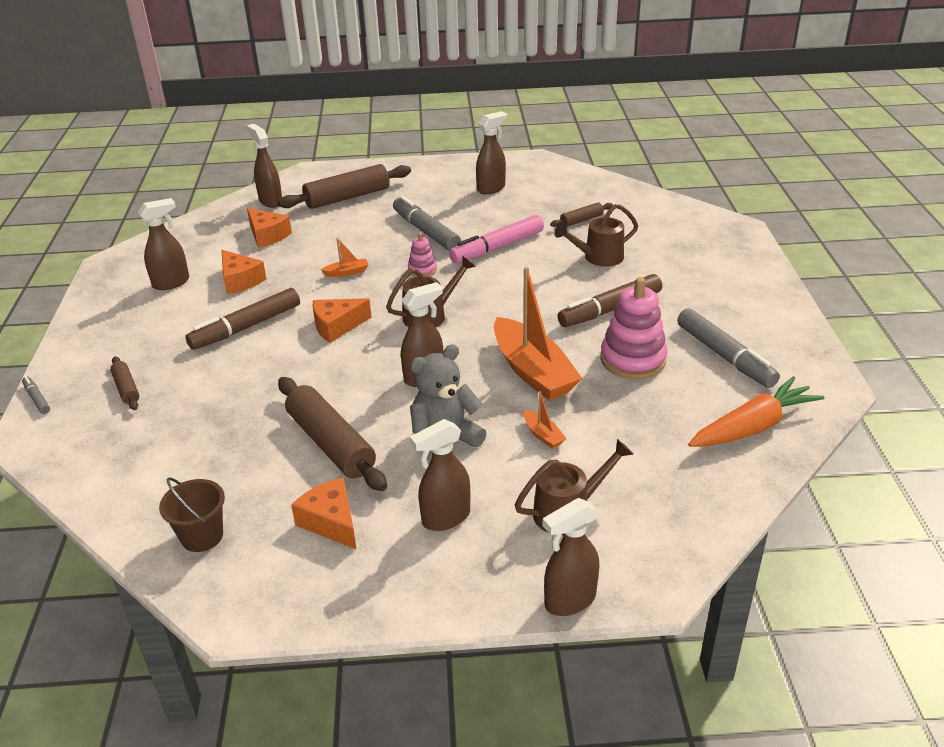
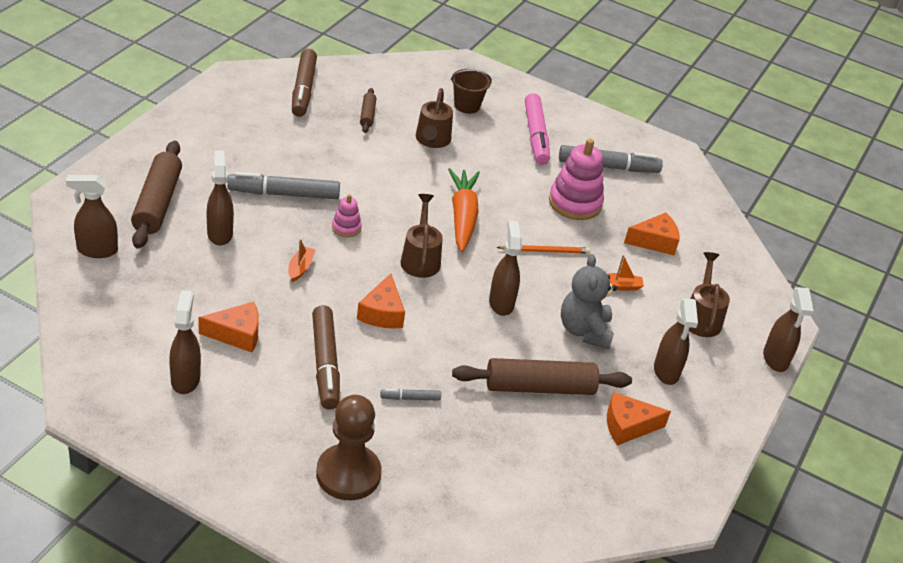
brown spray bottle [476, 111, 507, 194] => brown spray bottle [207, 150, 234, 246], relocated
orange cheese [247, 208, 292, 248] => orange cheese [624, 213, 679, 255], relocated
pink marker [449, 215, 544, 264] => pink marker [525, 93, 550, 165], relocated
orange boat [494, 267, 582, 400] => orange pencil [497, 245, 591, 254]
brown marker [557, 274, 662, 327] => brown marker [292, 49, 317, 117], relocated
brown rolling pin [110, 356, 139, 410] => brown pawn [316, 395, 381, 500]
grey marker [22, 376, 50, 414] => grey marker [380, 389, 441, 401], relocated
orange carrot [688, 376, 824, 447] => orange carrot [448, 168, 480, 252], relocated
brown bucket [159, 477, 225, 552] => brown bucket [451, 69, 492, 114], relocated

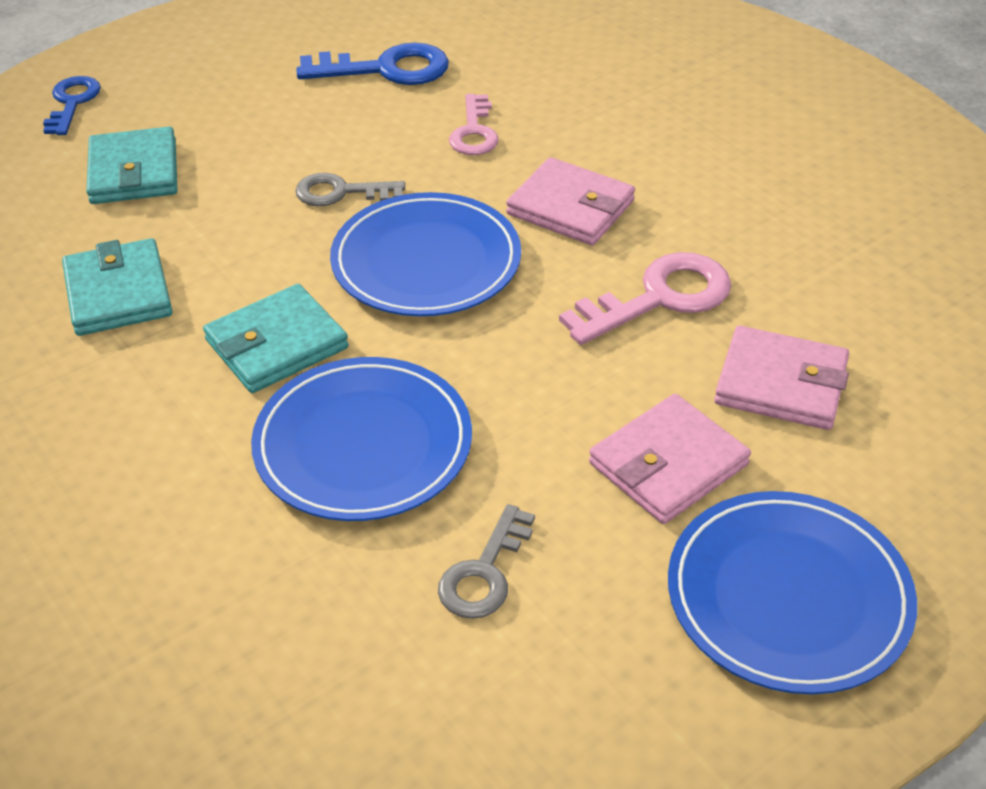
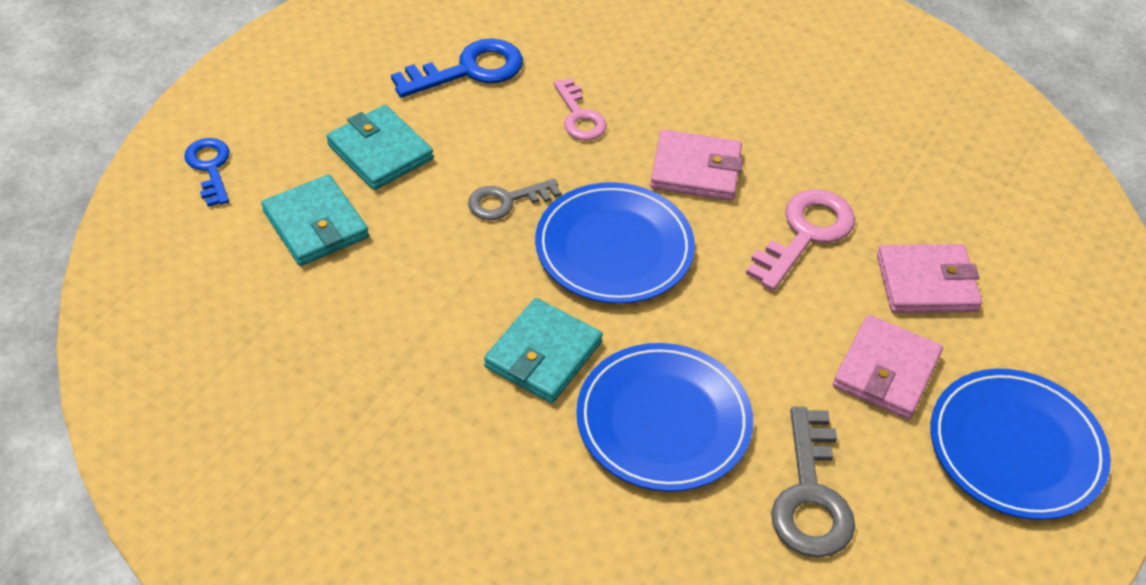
turquoise wallet [62, 238, 173, 336] => turquoise wallet [326, 105, 433, 190], relocated
grey key [438, 504, 535, 619] => grey key [771, 407, 855, 558], x1.55

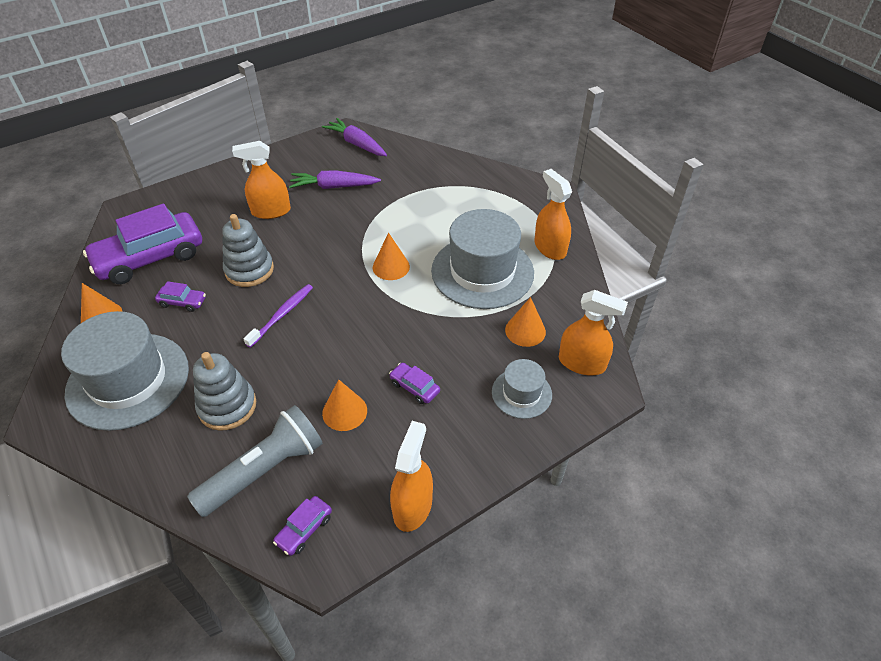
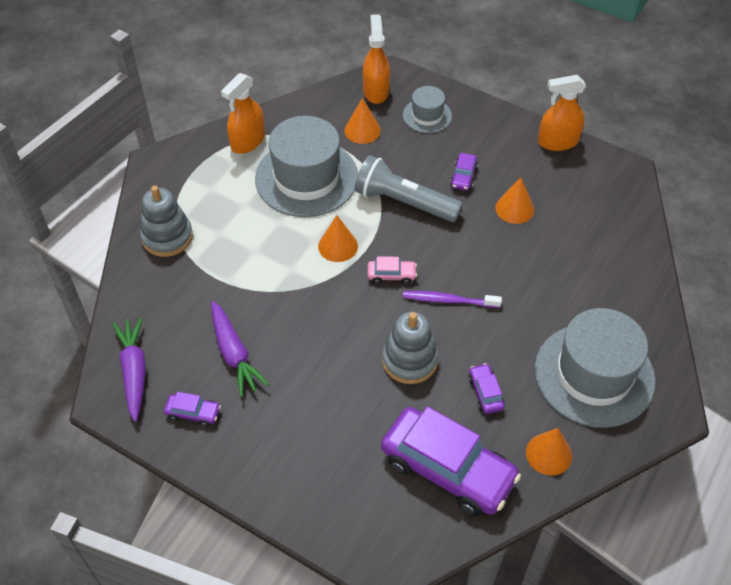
purple carrot [322, 118, 387, 156] => purple carrot [112, 317, 146, 422], 150 degrees clockwise
orange spray bottle [232, 141, 291, 219] => nothing
grey stacking toy [193, 352, 256, 431] => grey stacking toy [140, 186, 193, 257], relocated
grey flashlight [187, 405, 323, 517] => grey flashlight [355, 155, 463, 222], relocated
purple car [273, 496, 332, 556] => purple car [164, 391, 221, 427], relocated
nothing => pink car [367, 256, 417, 284]

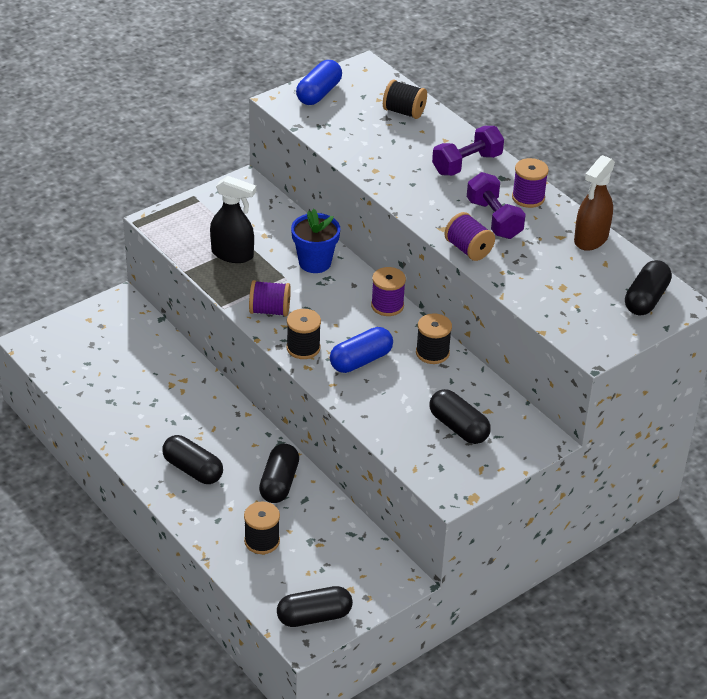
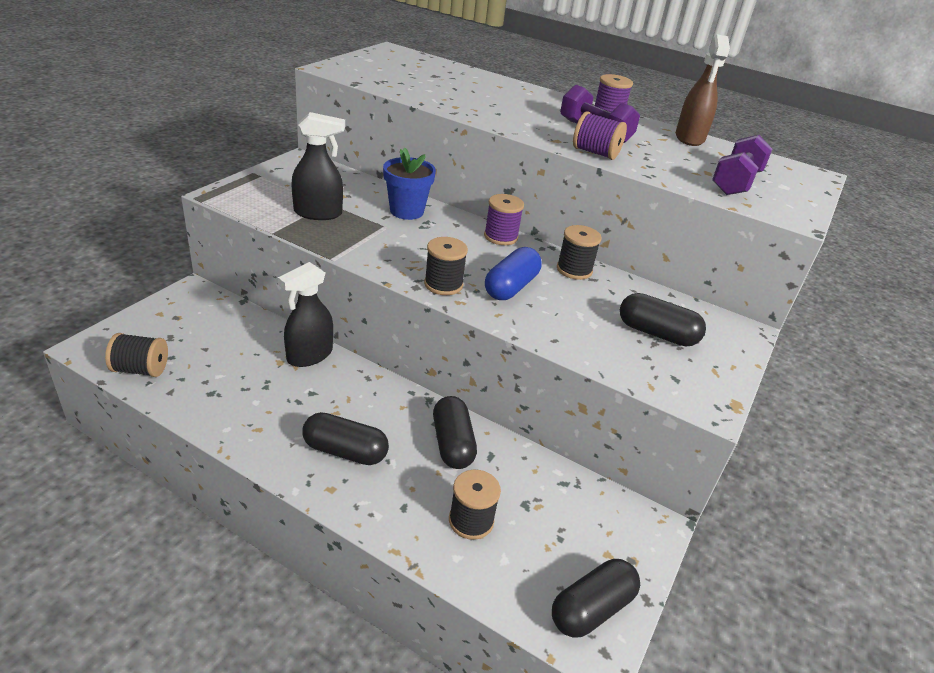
blue capsule [296, 60, 342, 105] => nothing
black spool [383, 80, 427, 119] => black spool [105, 333, 168, 377], relocated
purple dumbbell [432, 126, 504, 176] => purple dumbbell [712, 135, 773, 195], relocated
black capsule [625, 260, 672, 315] => nothing
purple spool [249, 280, 291, 316] => nothing
nothing => black spray bottle [278, 262, 333, 367]

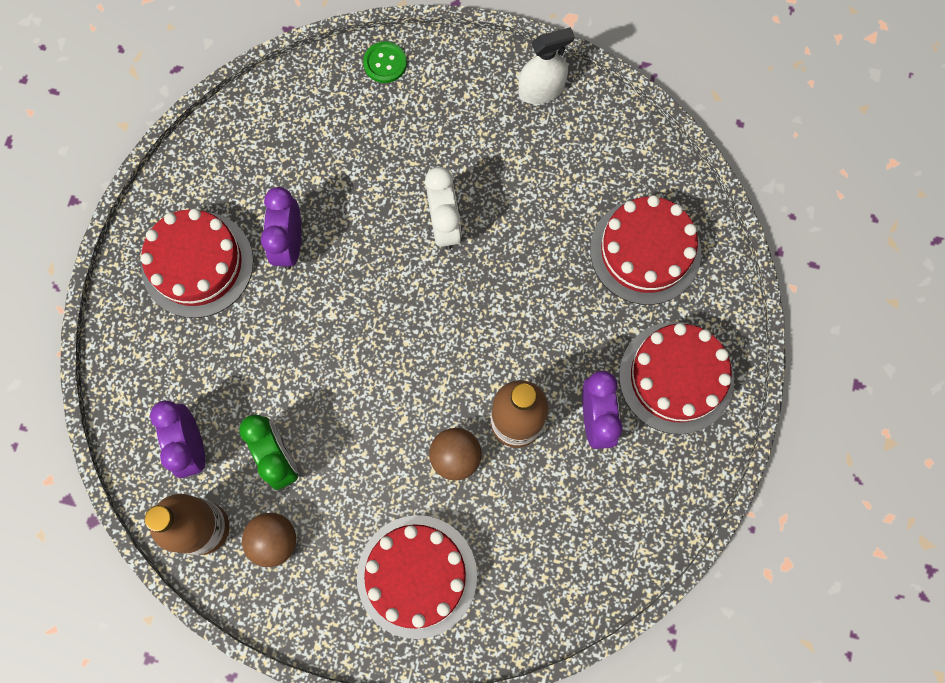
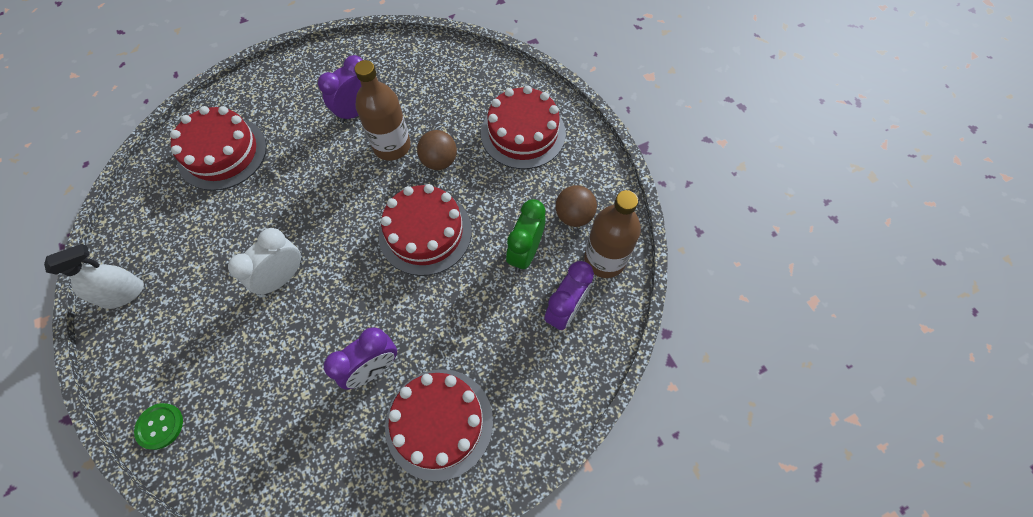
white spray bottle [518, 27, 575, 104] => white spray bottle [44, 244, 144, 309], 120 degrees clockwise
red cake [619, 322, 734, 434] => red cake [379, 184, 472, 276], relocated

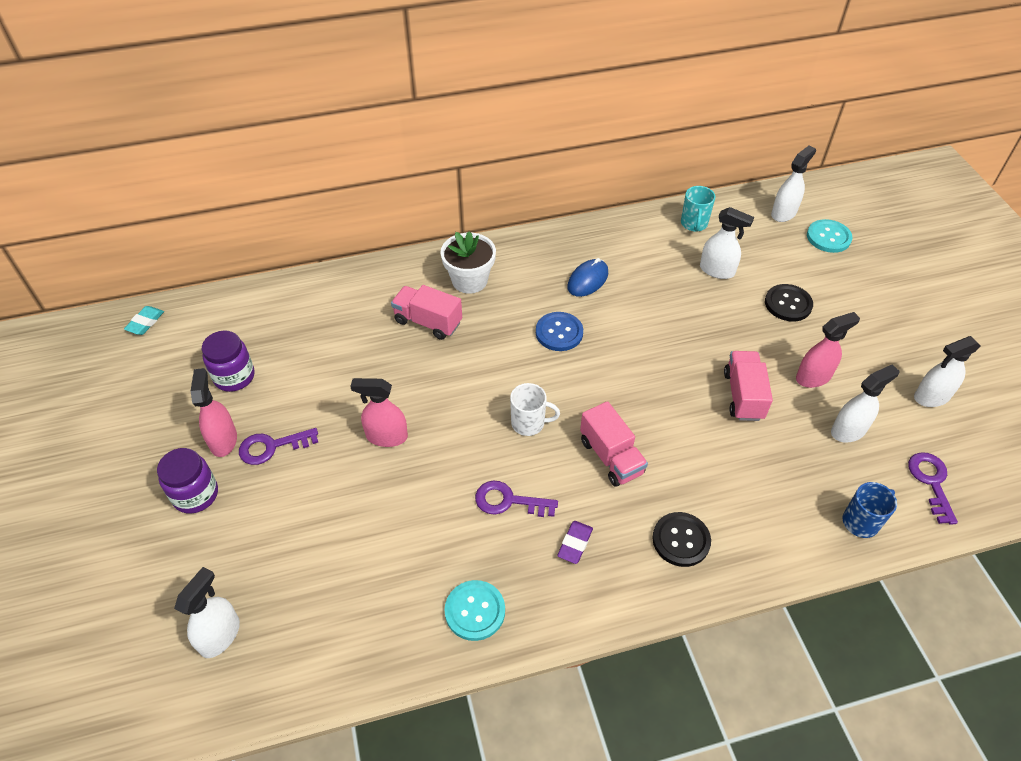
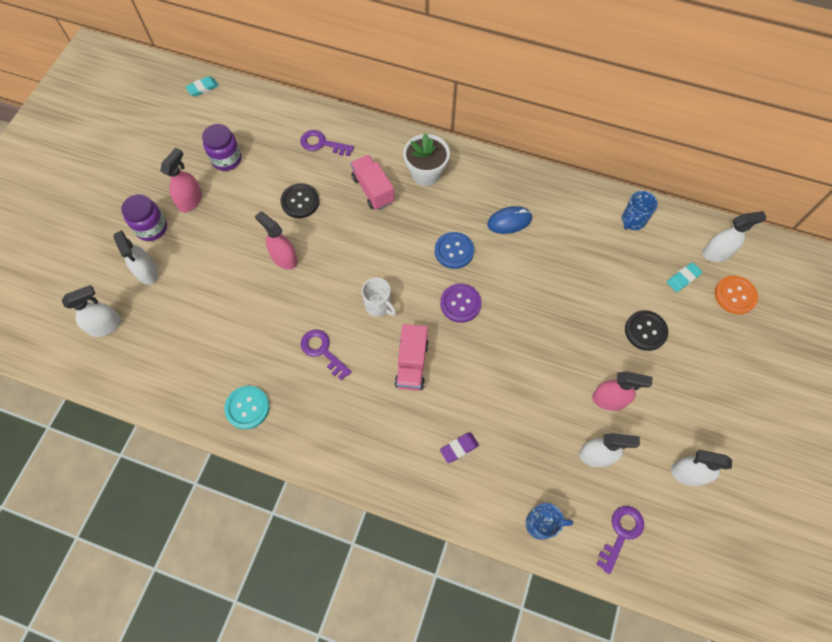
turquoise mug [681, 186, 715, 232] => blue mug [622, 191, 658, 230]
white spray bottle [700, 207, 754, 279] => white spray bottle [113, 230, 158, 285], relocated
turquoise button [807, 219, 853, 253] => orange button [715, 276, 758, 314]
pink truck [724, 351, 773, 421] => nothing
purple key [239, 428, 318, 465] => purple key [300, 130, 354, 156], relocated
black button [653, 512, 711, 567] => black button [281, 183, 319, 218], relocated
purple eraser [557, 521, 593, 564] => purple eraser [440, 432, 479, 463], relocated
nothing => turquoise eraser [667, 262, 702, 292]
nothing => purple button [440, 283, 481, 323]

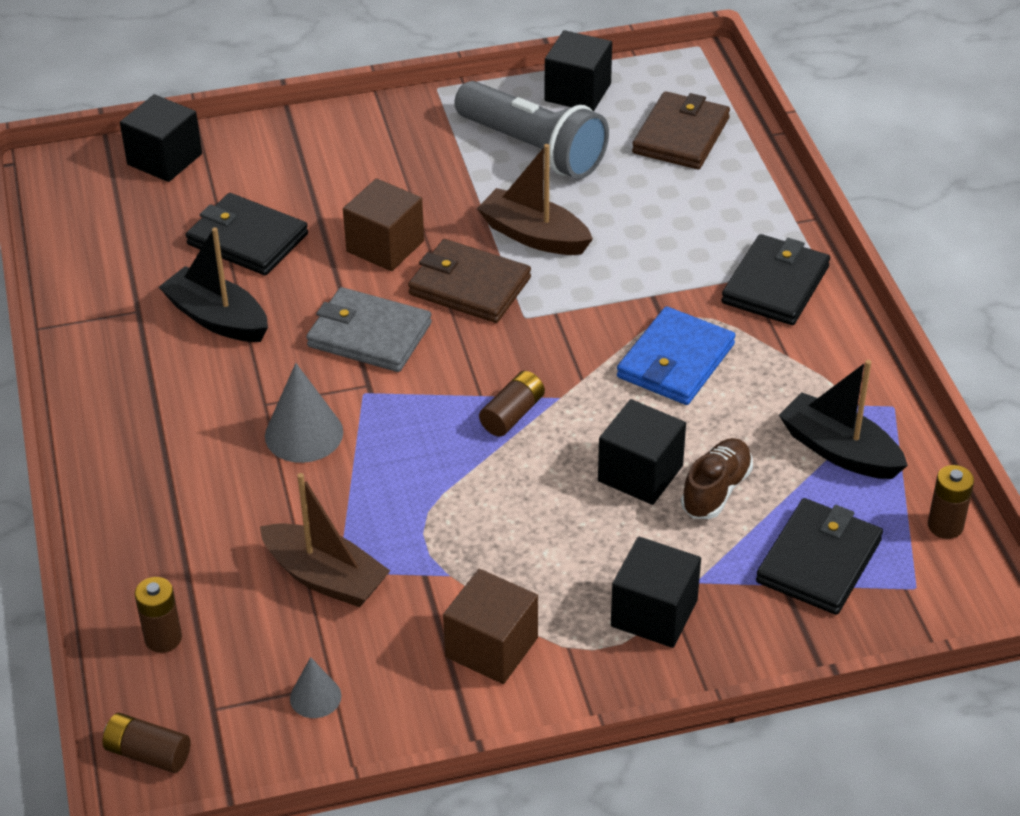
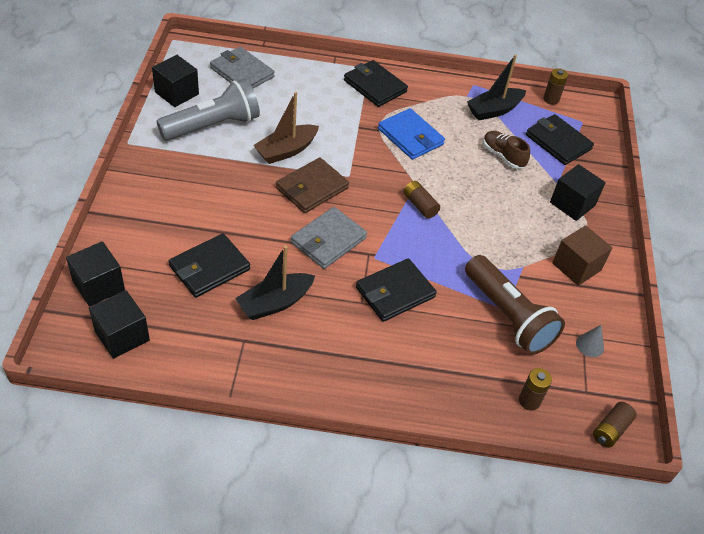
brown wallet [632, 91, 730, 169] => grey wallet [210, 47, 275, 88]
brown cube [343, 178, 424, 271] => nothing
grey cone [265, 363, 343, 463] => black wallet [356, 258, 437, 322]
black cube [598, 399, 686, 505] => black cube [89, 290, 150, 359], relocated
brown boat [260, 473, 390, 607] => brown flashlight [465, 255, 565, 355]

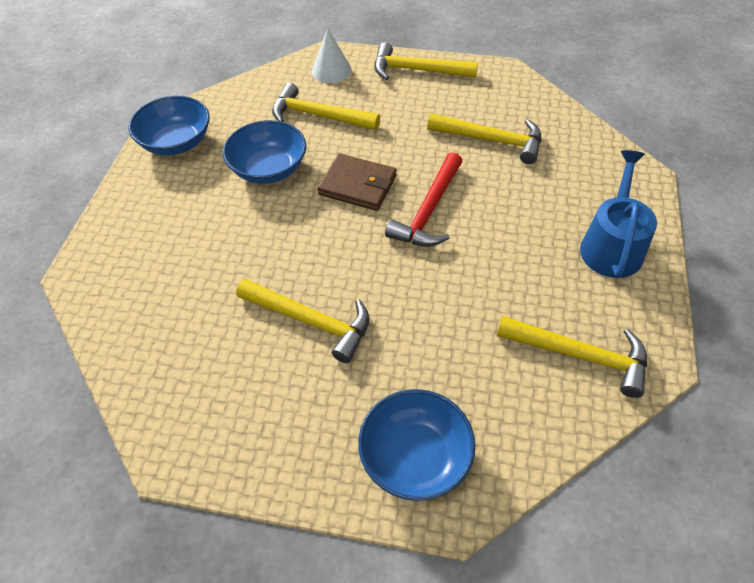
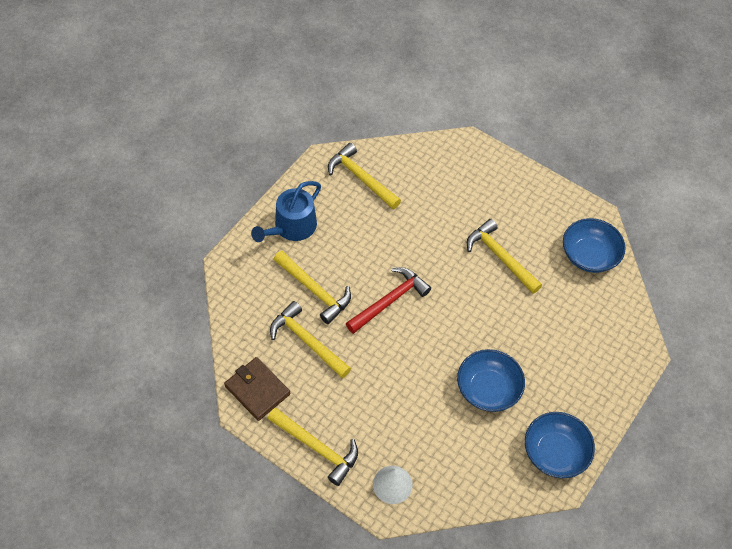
yellow hammer [272, 83, 380, 130] => yellow hammer [273, 251, 351, 324], relocated
brown wallet [318, 154, 397, 211] => brown wallet [224, 357, 290, 421], relocated
blue bowl [358, 389, 475, 501] => blue bowl [563, 218, 626, 273], relocated

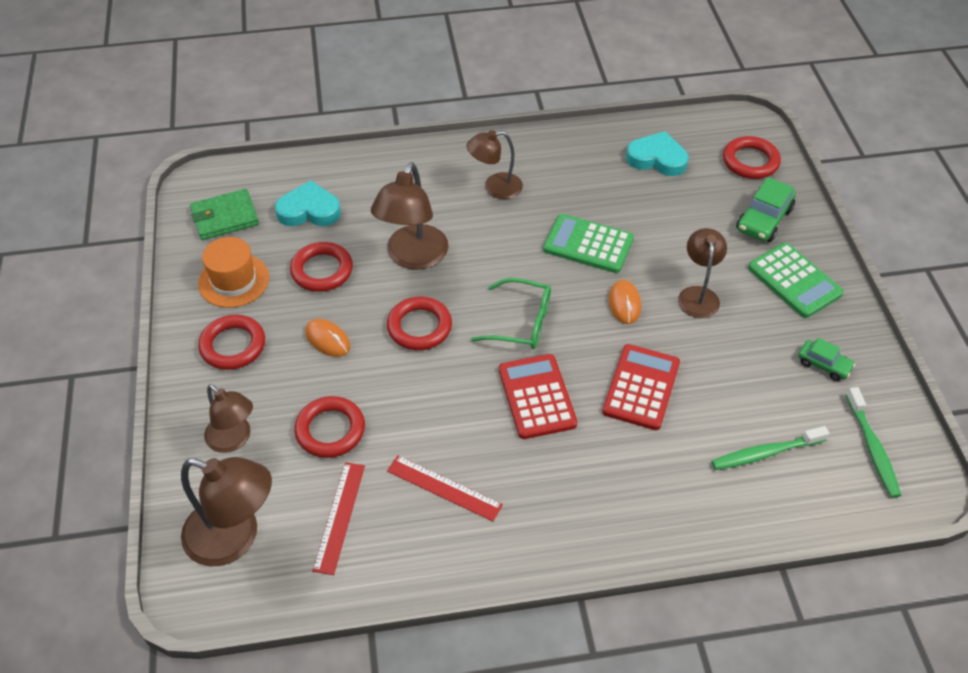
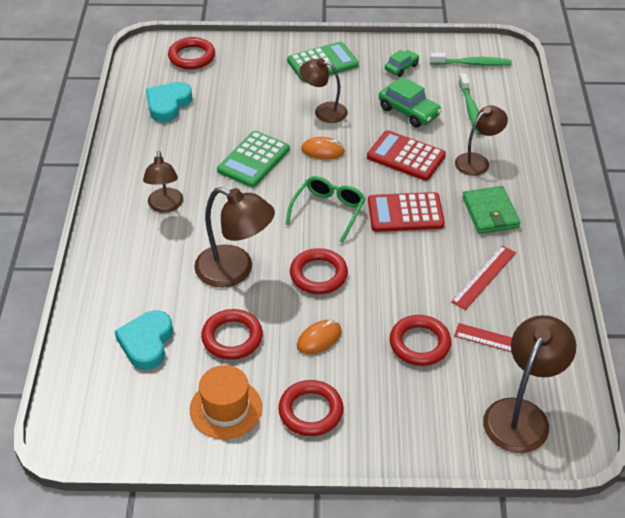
green car [736, 177, 796, 242] => green car [379, 77, 442, 128], relocated
green wallet [190, 189, 259, 240] => green wallet [462, 186, 520, 234], relocated
brown lamp [204, 384, 253, 453] => brown lamp [455, 105, 508, 176], relocated

